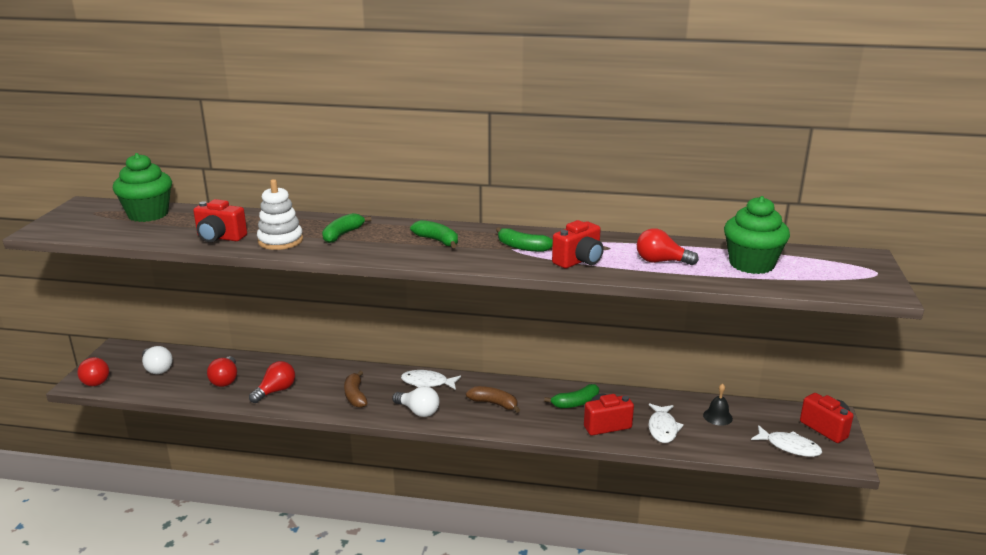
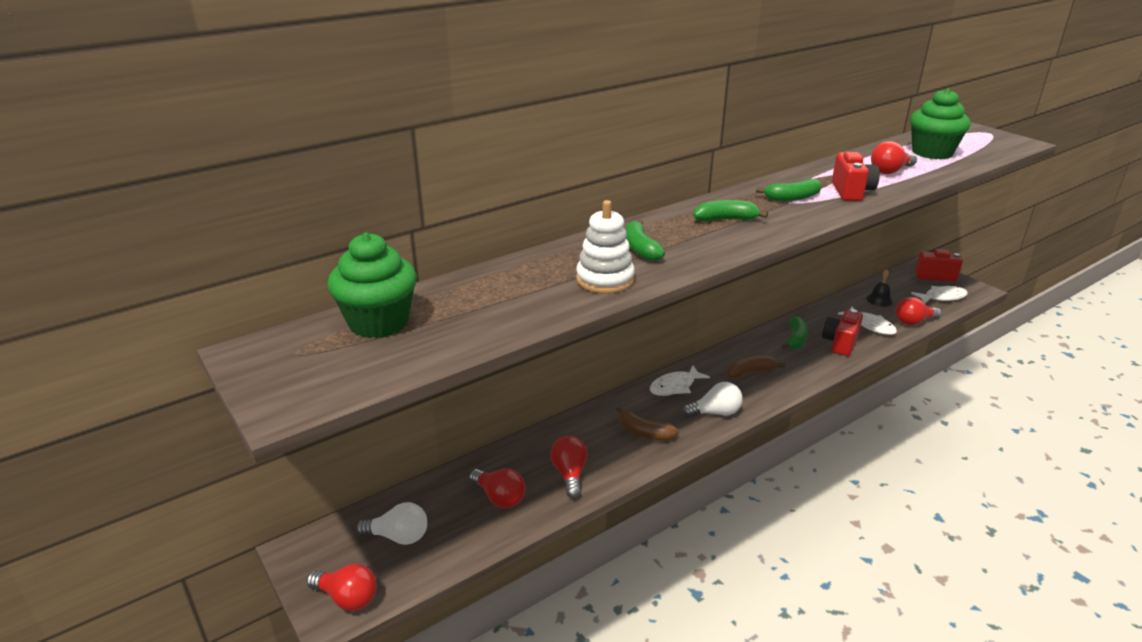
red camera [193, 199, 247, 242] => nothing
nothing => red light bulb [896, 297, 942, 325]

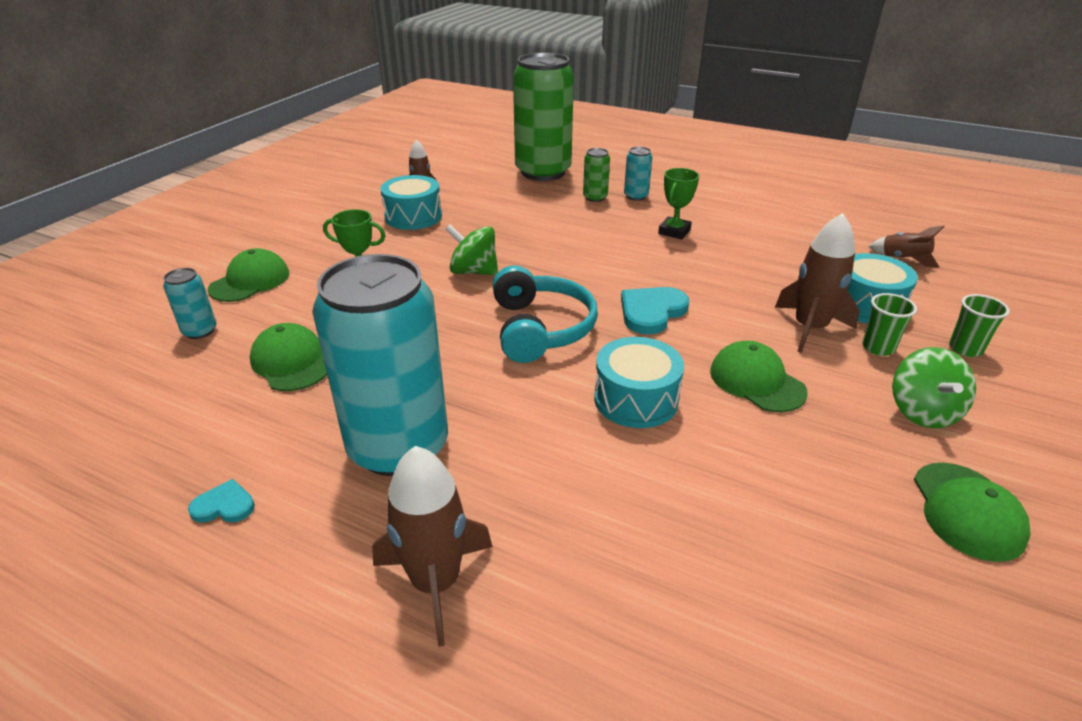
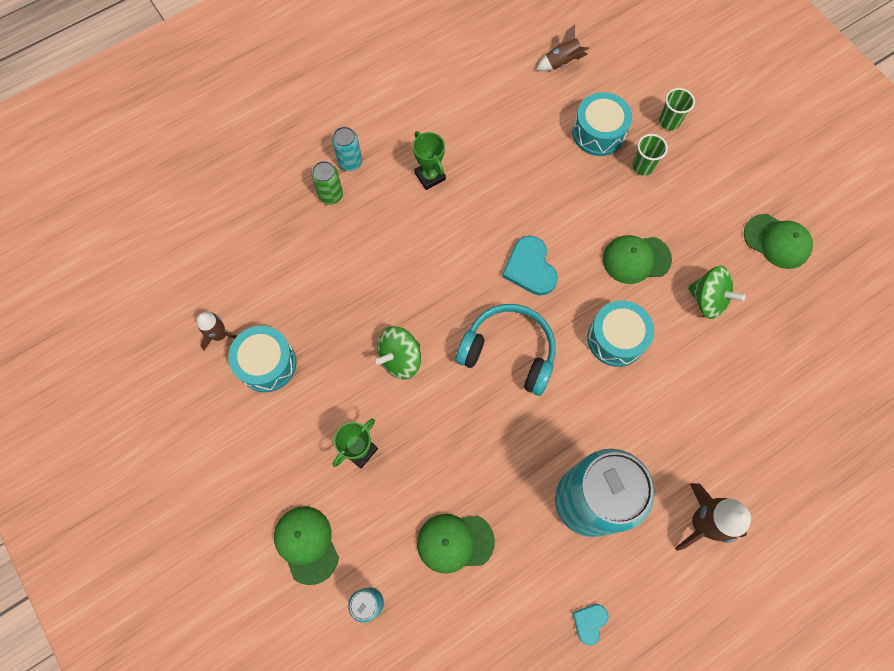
green can [513, 53, 574, 181] => nothing
brown rocket [775, 213, 860, 353] => nothing
green spinning top [892, 347, 976, 428] => green spinning top [688, 266, 745, 319], relocated

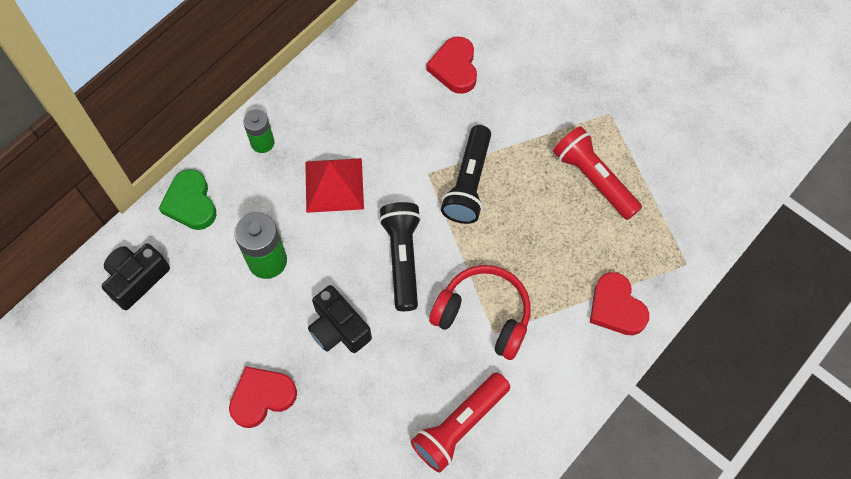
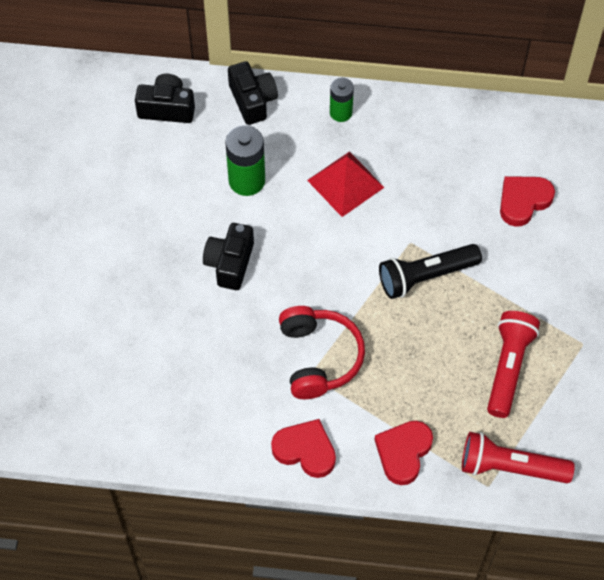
green heart [159, 169, 216, 230] => black camera [228, 61, 278, 125]
black flashlight [379, 202, 421, 311] => nothing
red heart [229, 366, 297, 428] => red heart [271, 419, 336, 478], relocated
red flashlight [411, 372, 510, 473] => red flashlight [462, 432, 575, 483], relocated

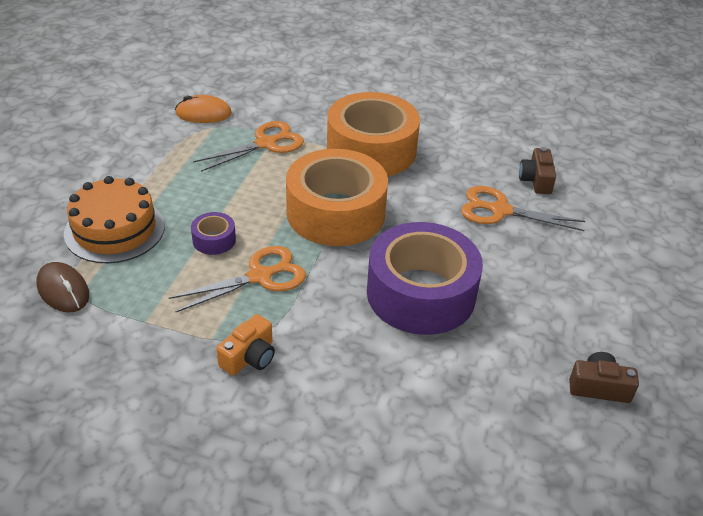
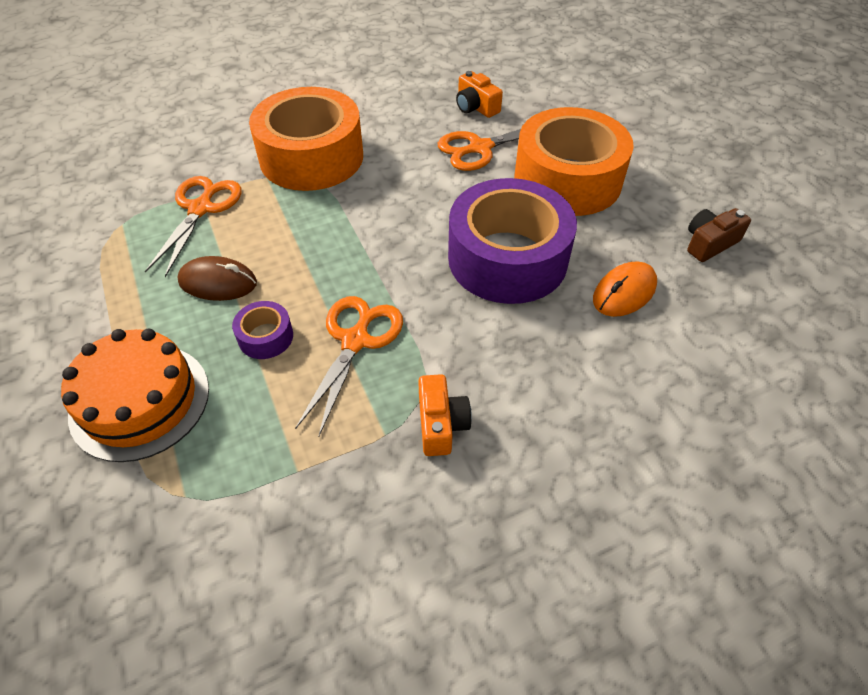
orange mouse [175, 95, 232, 123] => orange mouse [593, 261, 657, 317], relocated
brown camera [519, 147, 556, 194] => orange camera [456, 71, 503, 118]
orange tape [286, 149, 388, 246] => orange tape [514, 107, 634, 216], relocated
brown mouse [36, 262, 89, 313] => brown mouse [177, 256, 257, 301], relocated

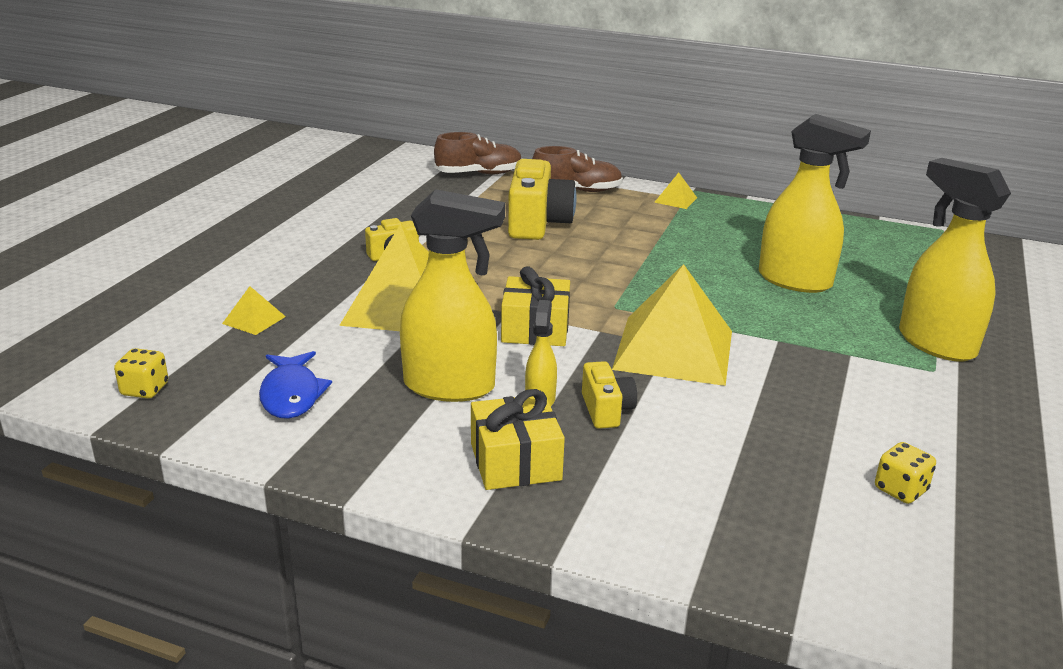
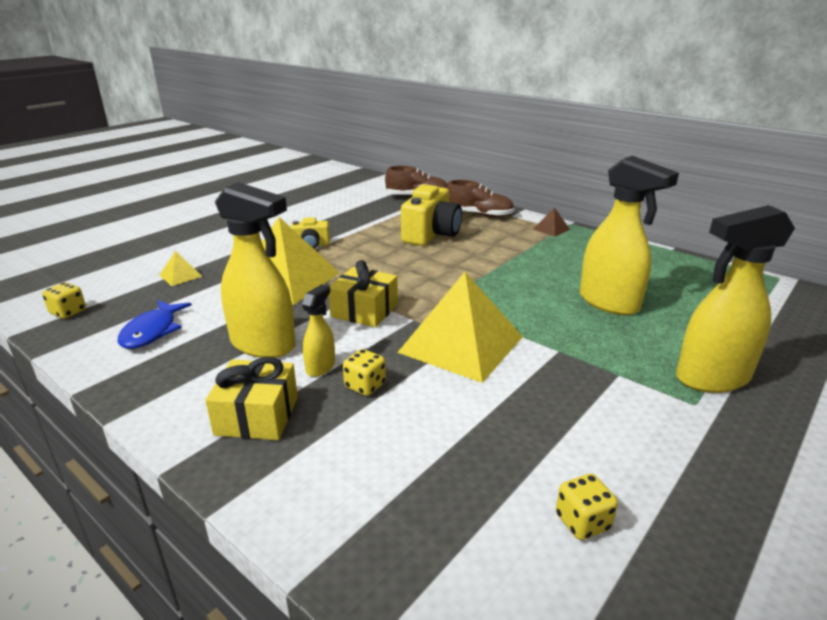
yellow spray bottle [899, 158, 1011, 362] => yellow spray bottle [676, 205, 795, 393], 90 degrees counterclockwise
yellow pyramid [654, 173, 697, 209] => brown pyramid [533, 208, 570, 237]
yellow camera [582, 361, 637, 429] => yellow dice [343, 349, 386, 396]

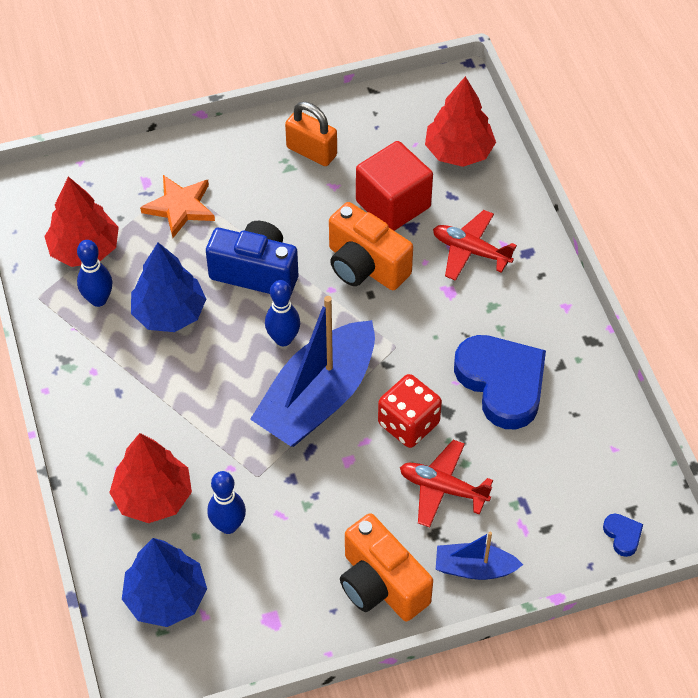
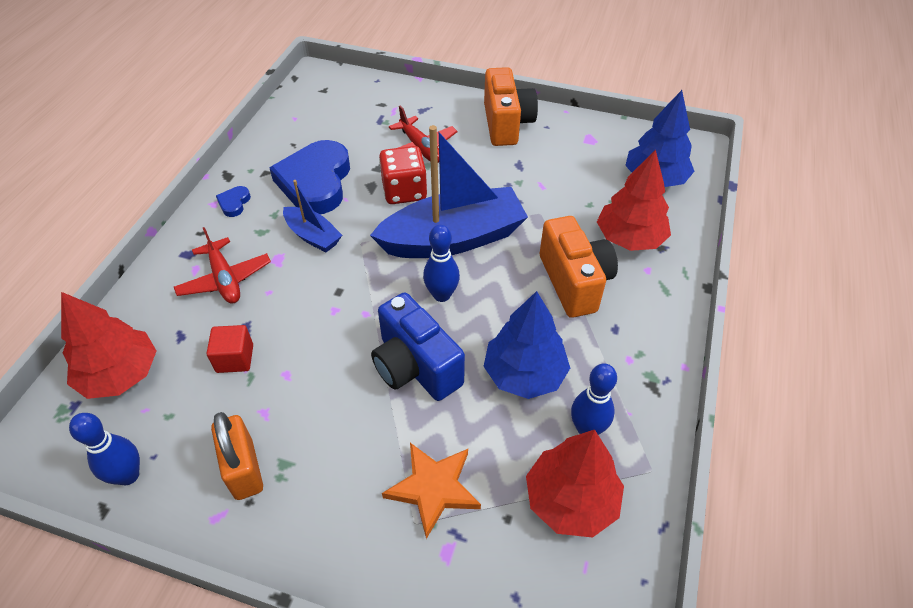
red cube [356, 141, 433, 231] => red cube [207, 325, 253, 373], x0.53
orange camera [329, 202, 413, 290] => orange camera [540, 216, 618, 318], relocated
blue bowling pin [207, 471, 246, 534] => blue bowling pin [69, 413, 140, 485], relocated
blue heart [603, 514, 643, 557] => blue heart [216, 186, 251, 217], relocated
blue boat [436, 532, 523, 580] => blue boat [283, 180, 342, 252], relocated

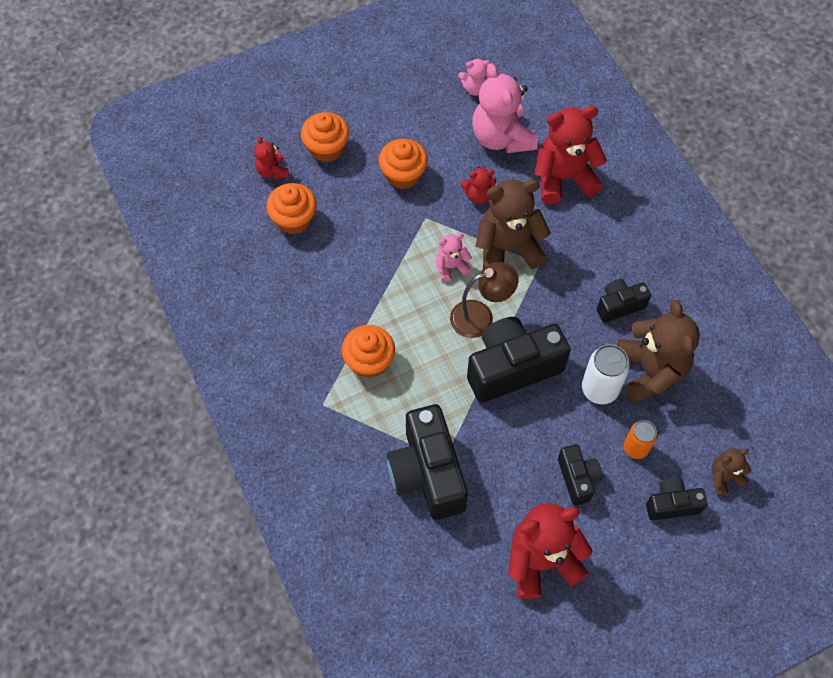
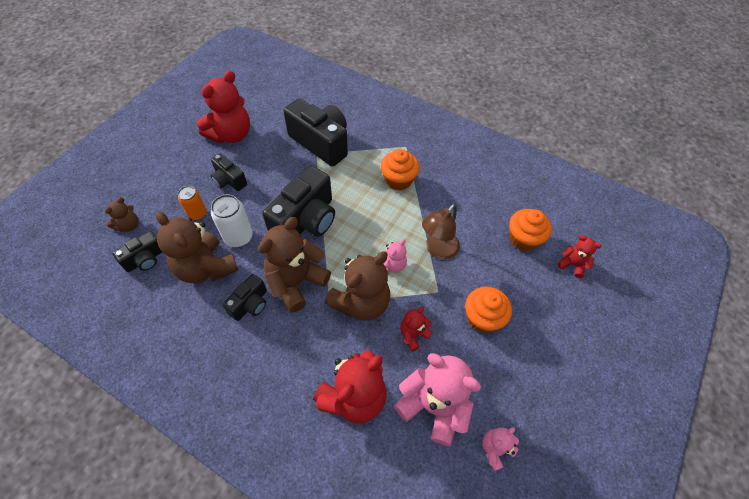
orange cupcake [301, 112, 349, 162] => nothing
brown lamp [450, 262, 518, 338] => brown lamp [422, 204, 460, 260], relocated
black camera [646, 478, 708, 520] => black camera [113, 231, 162, 272], relocated
nothing => brown teddy bear [258, 217, 331, 313]

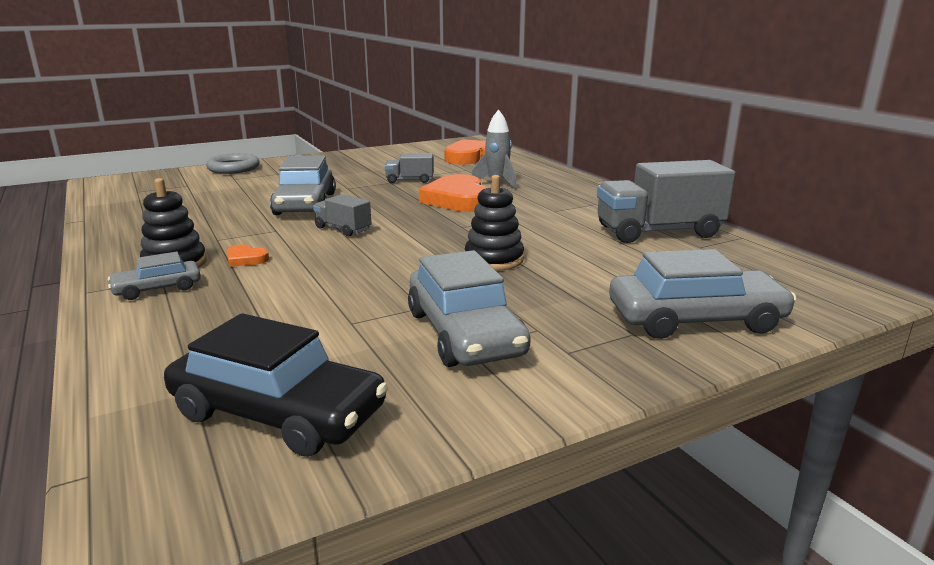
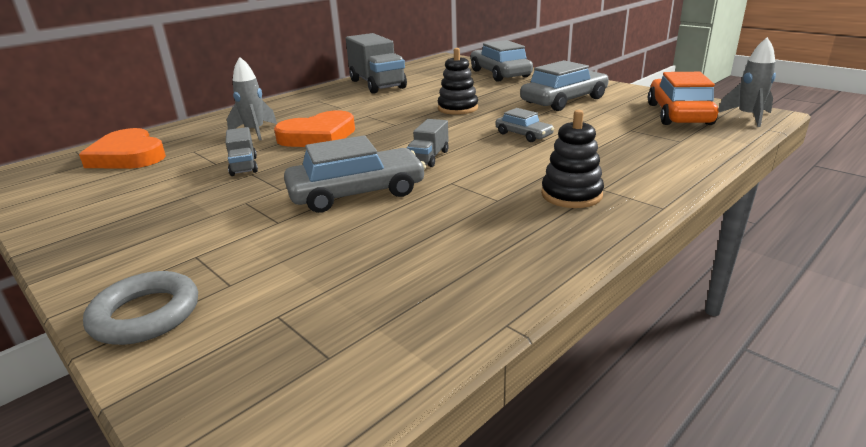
orange heart [227, 244, 269, 267] => nothing
grey car [108, 252, 201, 300] => grey car [495, 108, 554, 142], relocated
black car [164, 313, 388, 457] => orange car [648, 72, 718, 125]
nothing => grey rocket [718, 37, 776, 127]

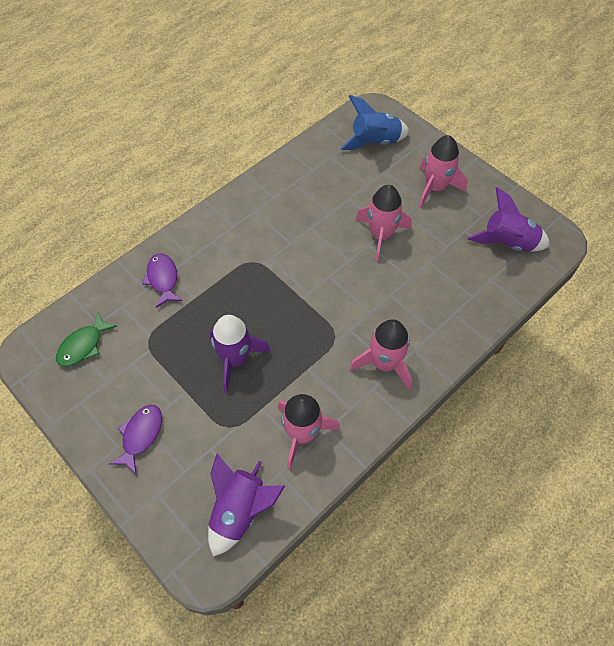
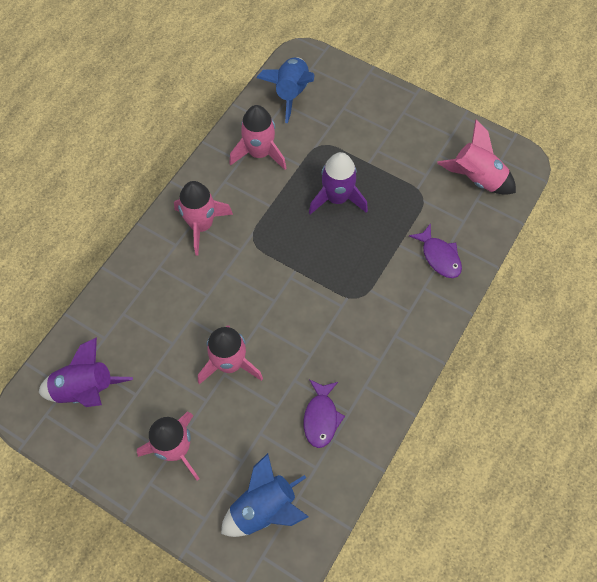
green fish [56, 311, 117, 366] => pink rocket [437, 119, 516, 195]
purple fish [109, 405, 162, 475] => purple fish [304, 379, 345, 448], relocated
purple rocket [208, 453, 285, 557] => blue rocket [256, 57, 315, 123]

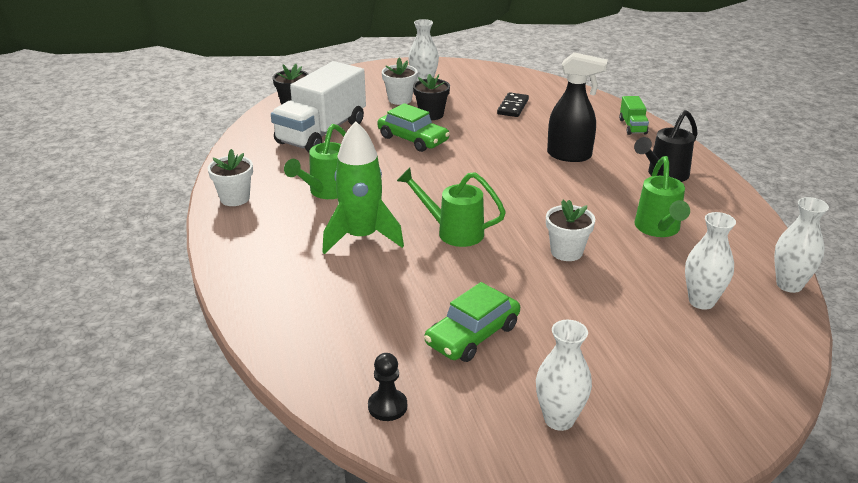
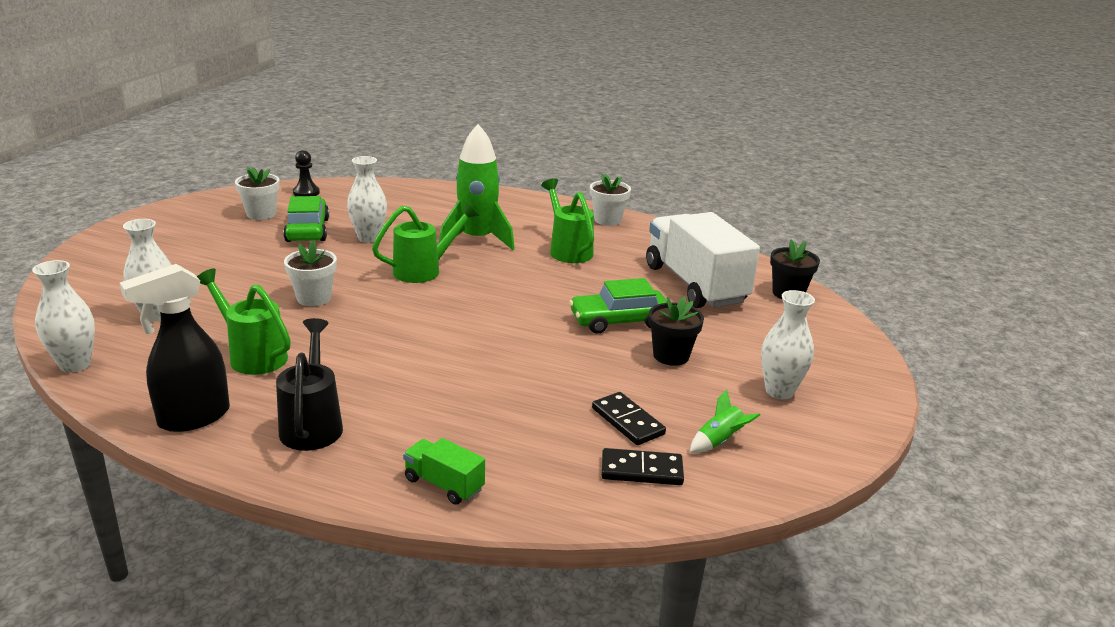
black spray bottle [547, 52, 608, 162] => black spray bottle [120, 264, 230, 432], relocated
white flower pot [382, 58, 417, 105] => white flower pot [235, 167, 280, 220], relocated
white vase [536, 320, 592, 431] => white vase [347, 156, 387, 243], relocated
nothing => green rocket [690, 389, 760, 453]
nothing => black domino [601, 448, 684, 485]

